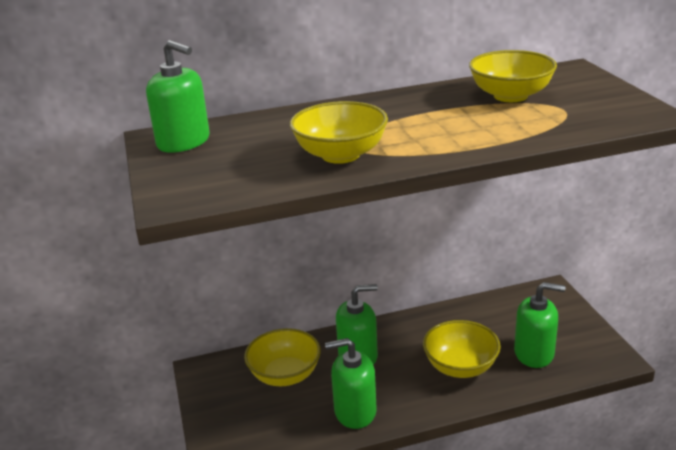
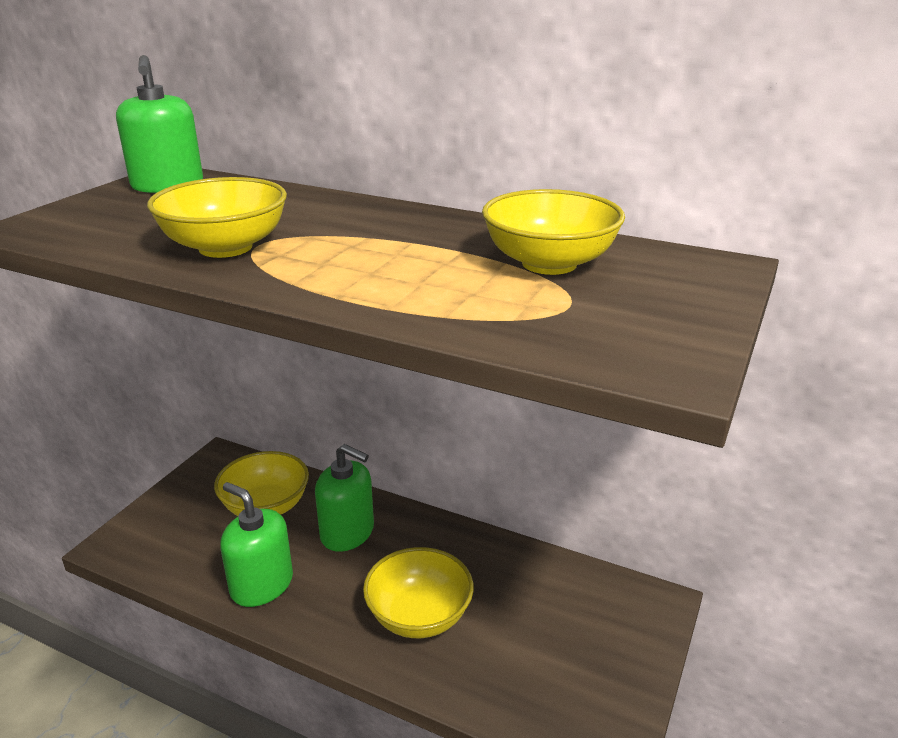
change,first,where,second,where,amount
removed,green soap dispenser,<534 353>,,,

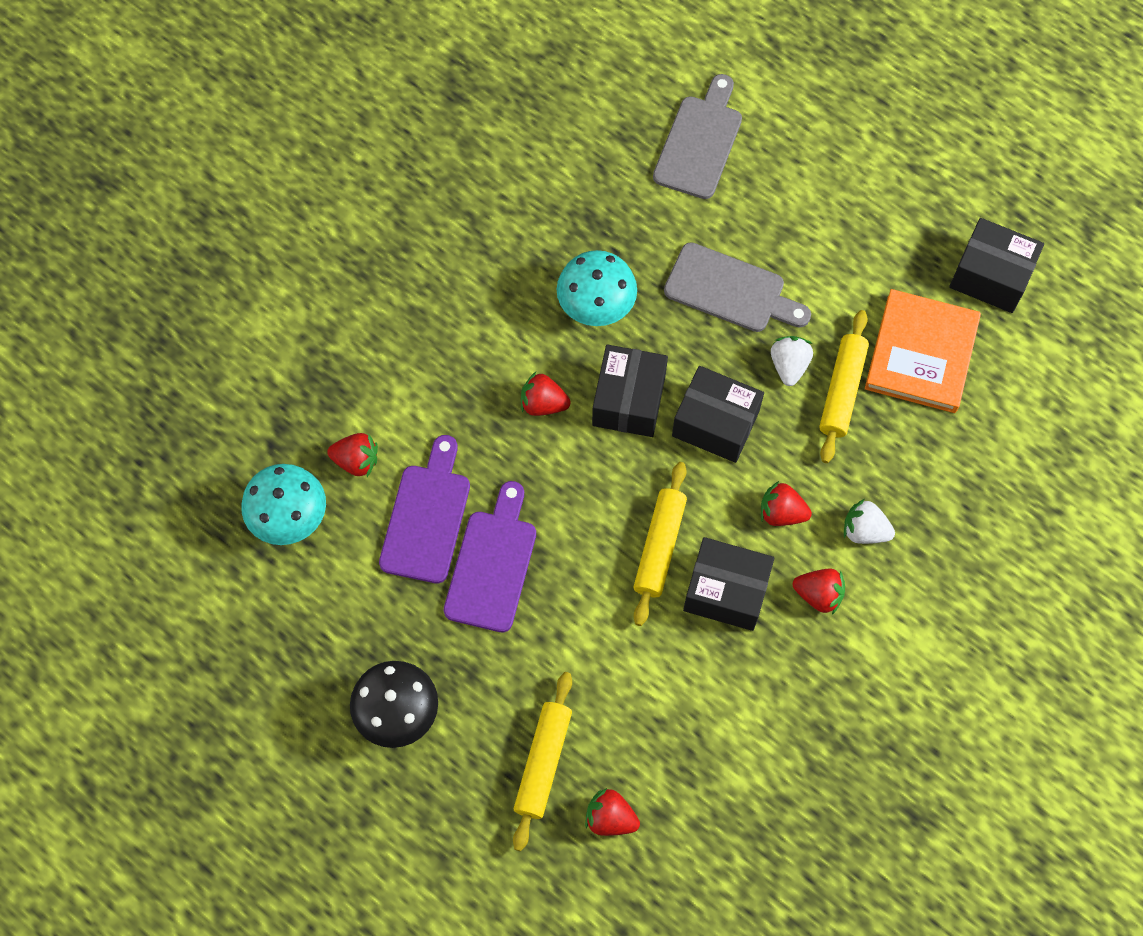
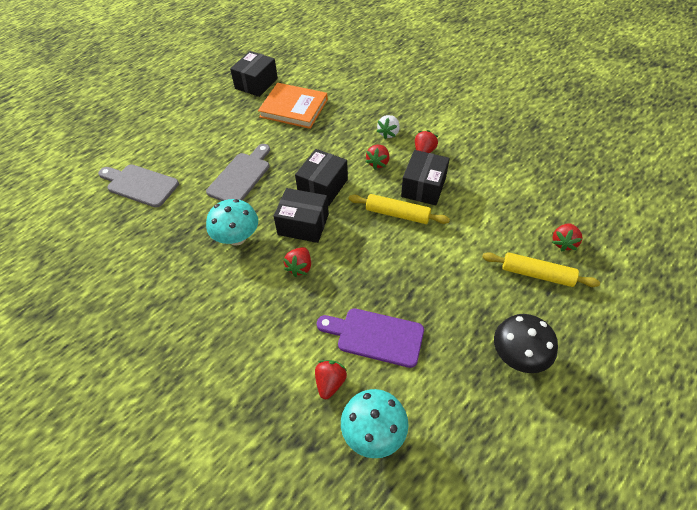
change,first,where,second,where,amount
removed,yellow rolling pin,<842 391>,,,
removed,white strawberry,<789 366>,,,
removed,purple cutting board,<492 564>,,,

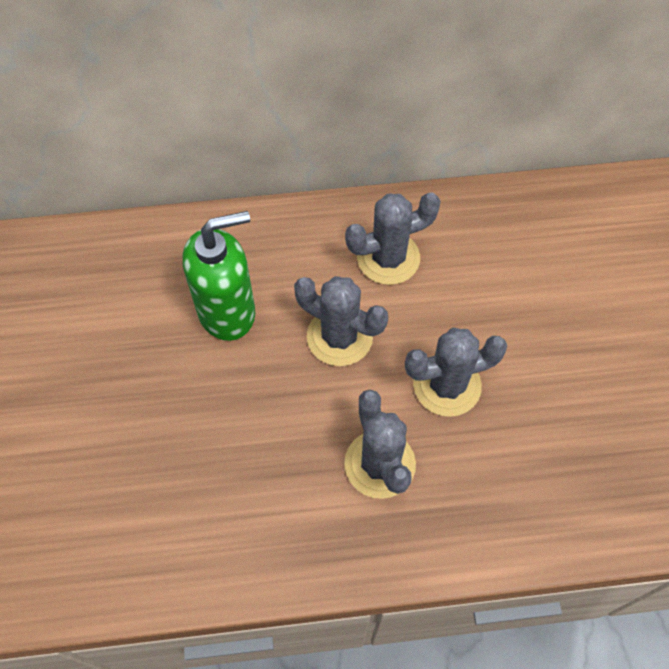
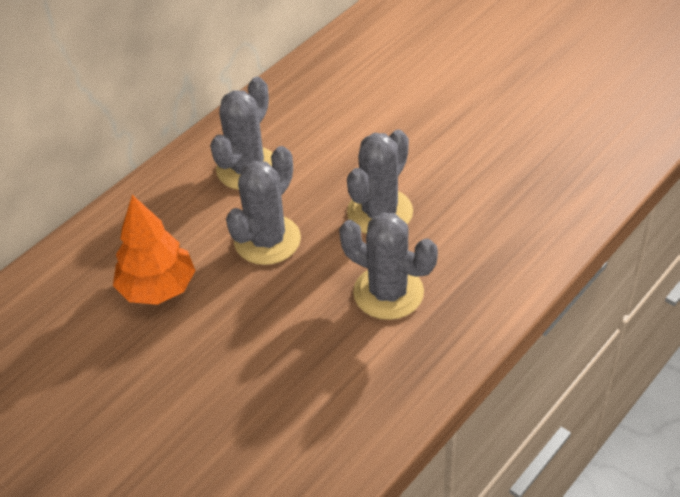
change,first,where,second,where,amount
replaced,green soap dispenser,<227 312>,orange tree,<158 288>,
turned,grey cactus,<339 337>,,<267 240>,45 degrees counterclockwise

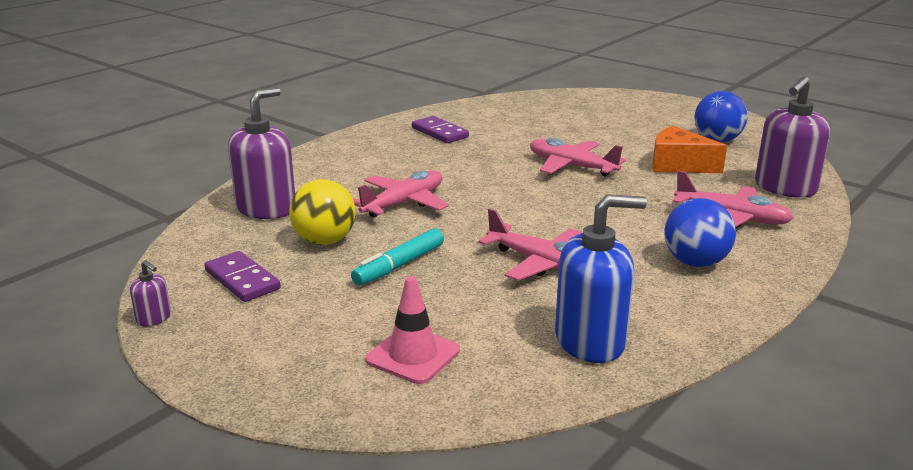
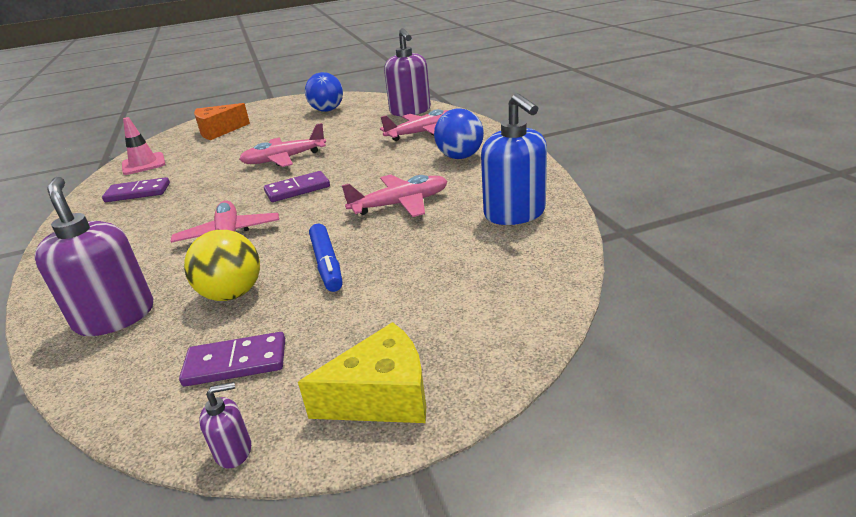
change,first,where,second,where,amount
moved,orange cheese,<678 165>,,<219 131>,
turned,blue soap dispenser,<590 341>,,<515 213>,135 degrees clockwise
recoloured,turquoise marker,<399 265>,blue marker,<327 264>,
moved,pink traffic cone,<413 355>,,<143 164>,
added,,,purple domino,<297 189>,
added,,,yellow cheese,<382 396>,

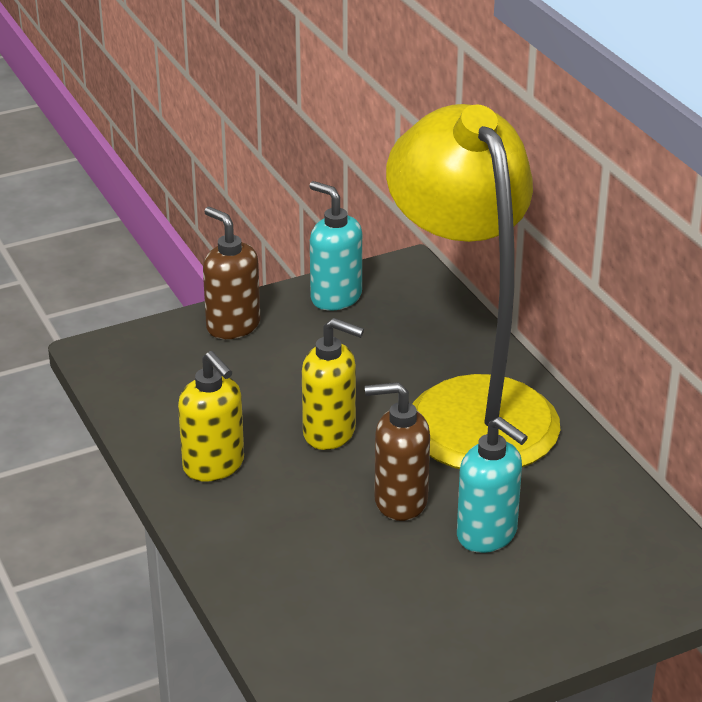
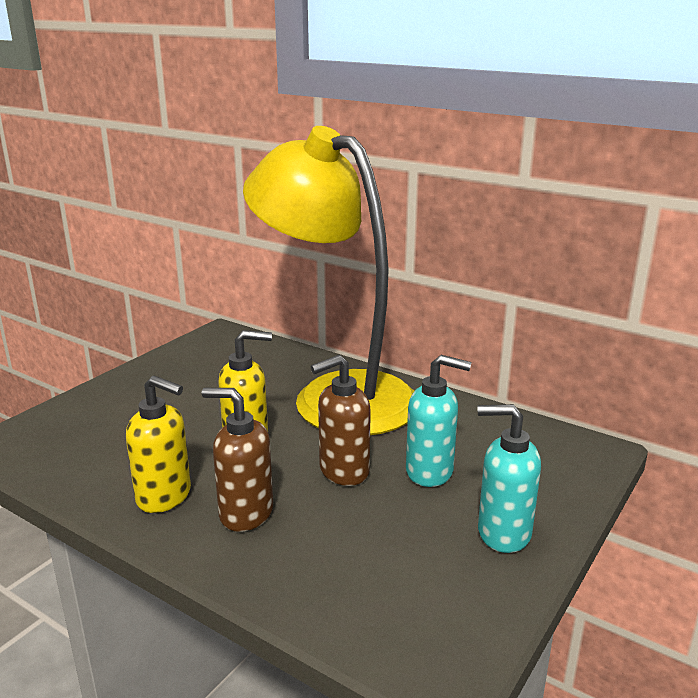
change,first,where,second,where,amount
moved,turquoise soap dispenser,<335 297>,,<503 533>,
moved,brown soap dispenser,<233 326>,,<245 513>,

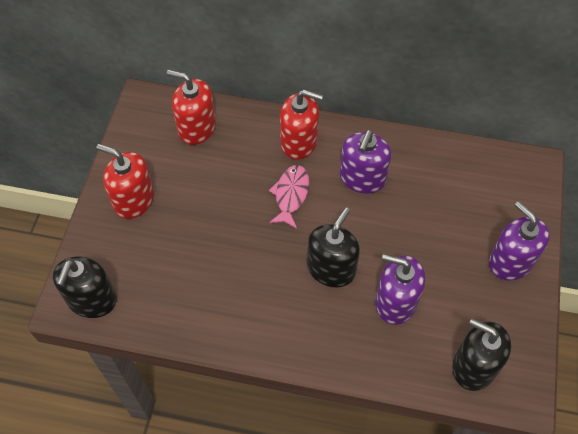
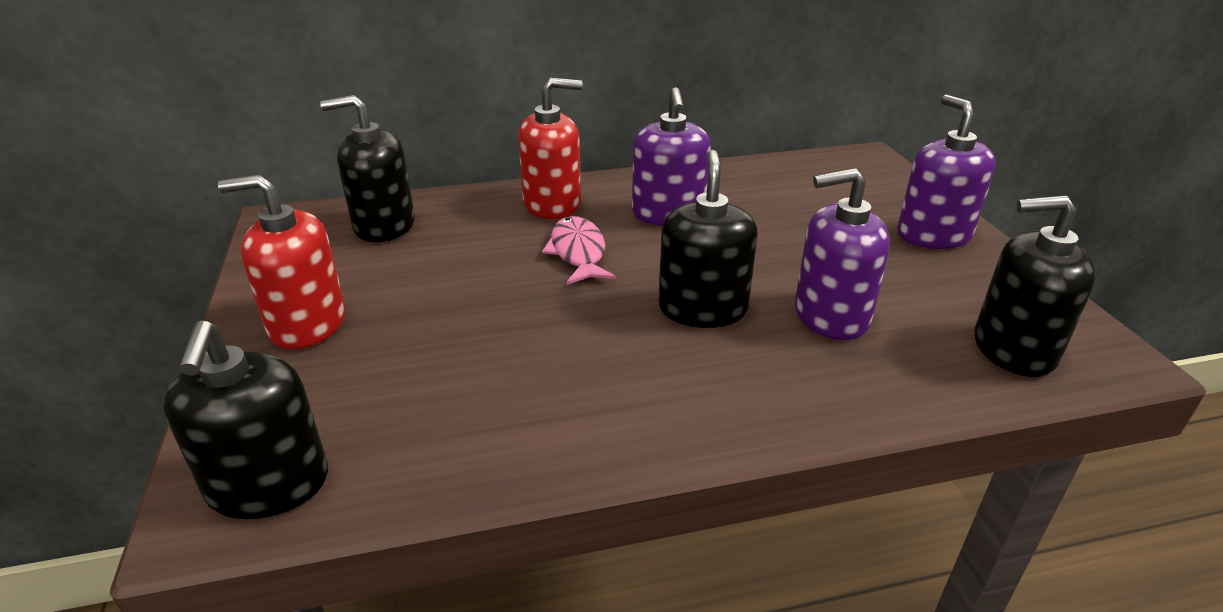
change,first,where,second,where,amount
recoloured,red soap dispenser,<196 128>,black soap dispenser,<384 225>,
turned,purple soap dispenser,<510 261>,,<933 235>,45 degrees clockwise

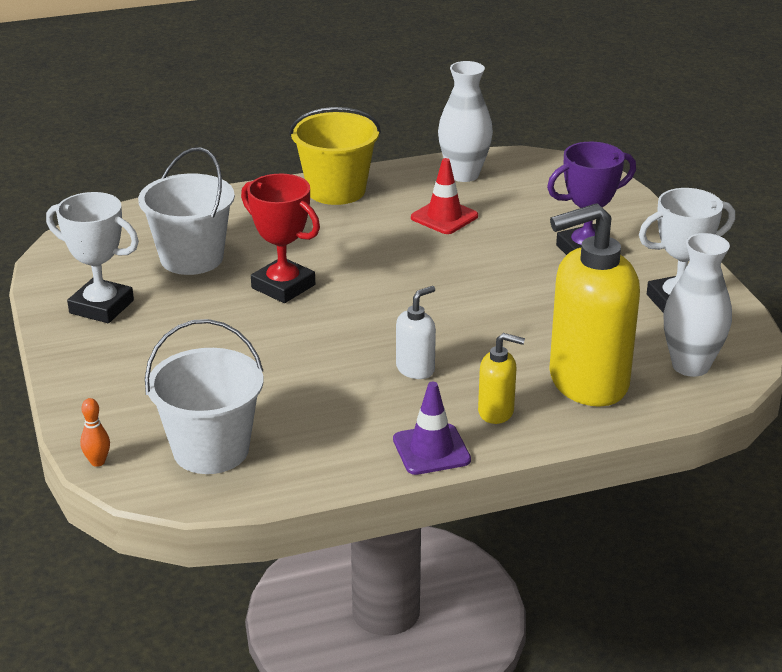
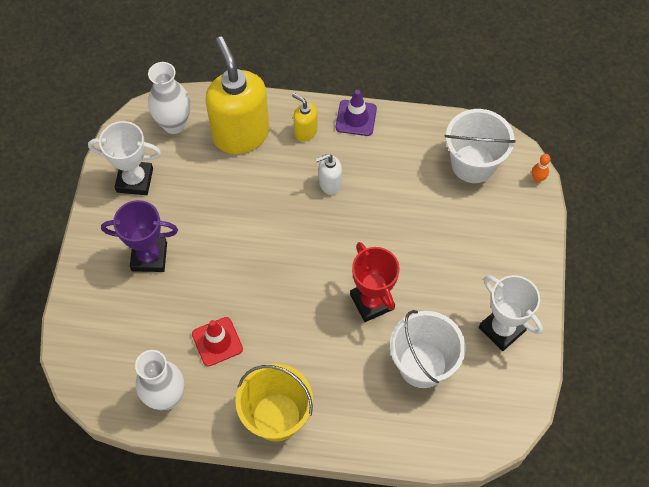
change,first,where,second,where,amount
turned,yellow soap dispenser,<587 382>,,<240 134>,120 degrees counterclockwise

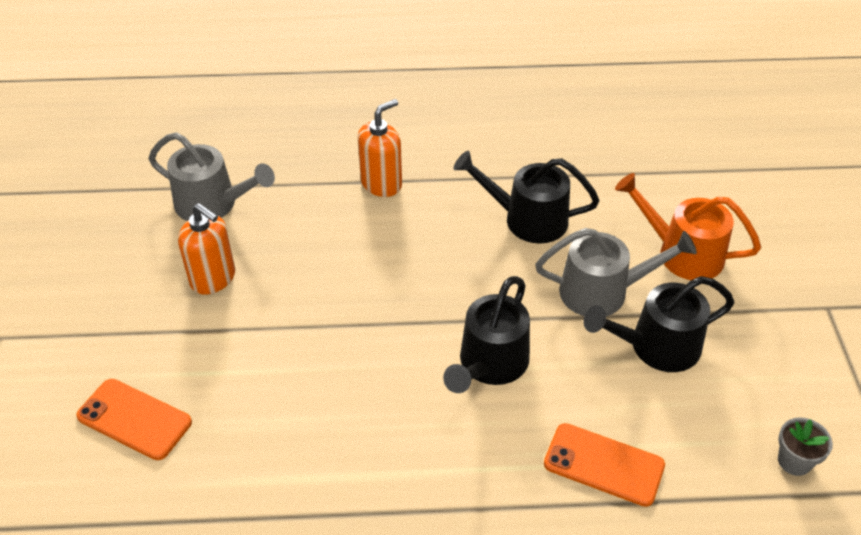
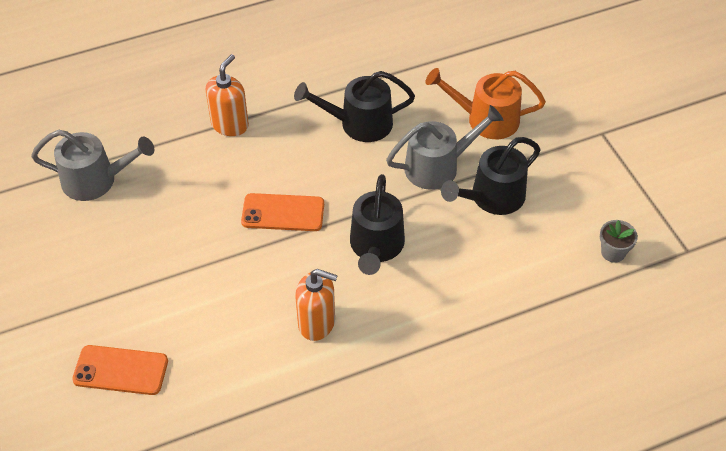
change,first,where,second,where,amount
moved,orange soap dispenser,<213 278>,,<317 323>,
moved,orange phone,<604 464>,,<283 213>,

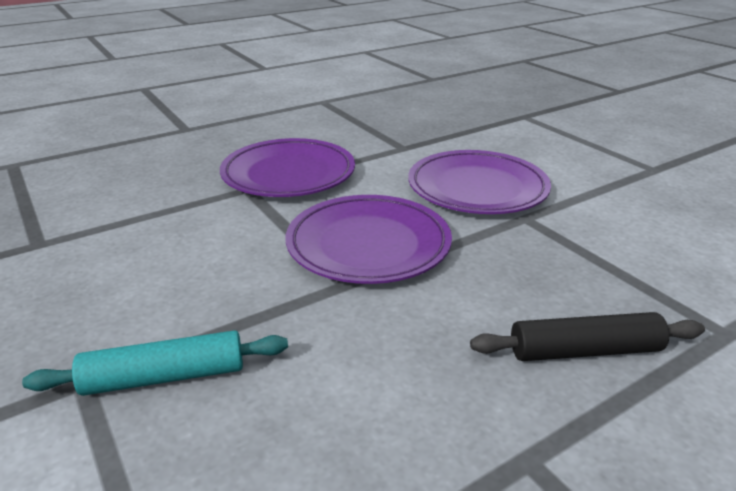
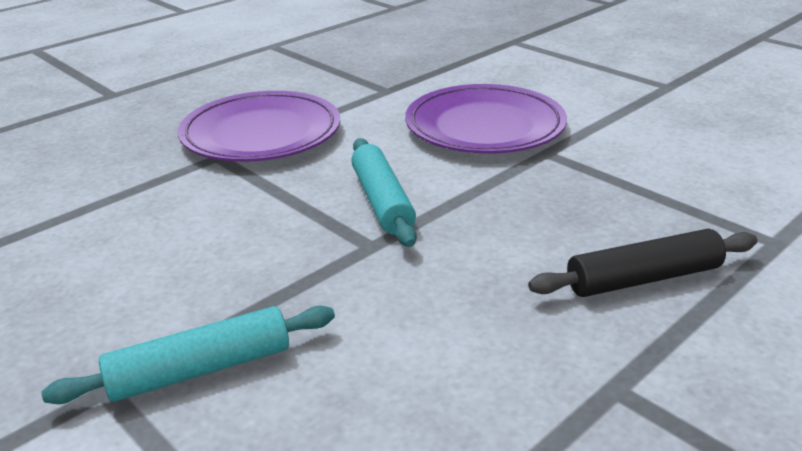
change,first,where,second,where,amount
replaced,purple plate,<368 245>,turquoise rolling pin,<382 201>,

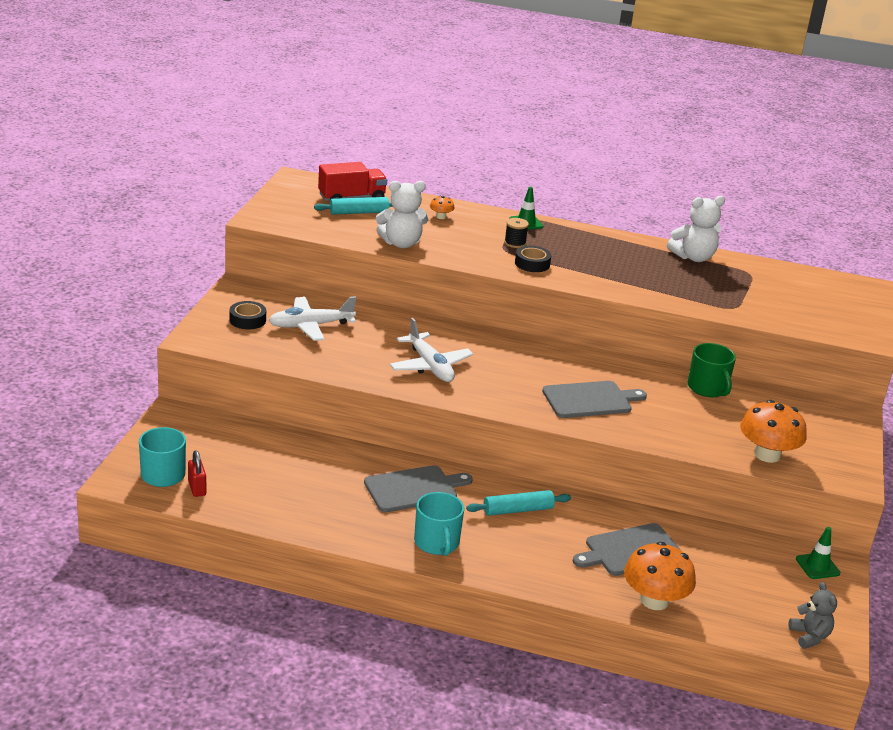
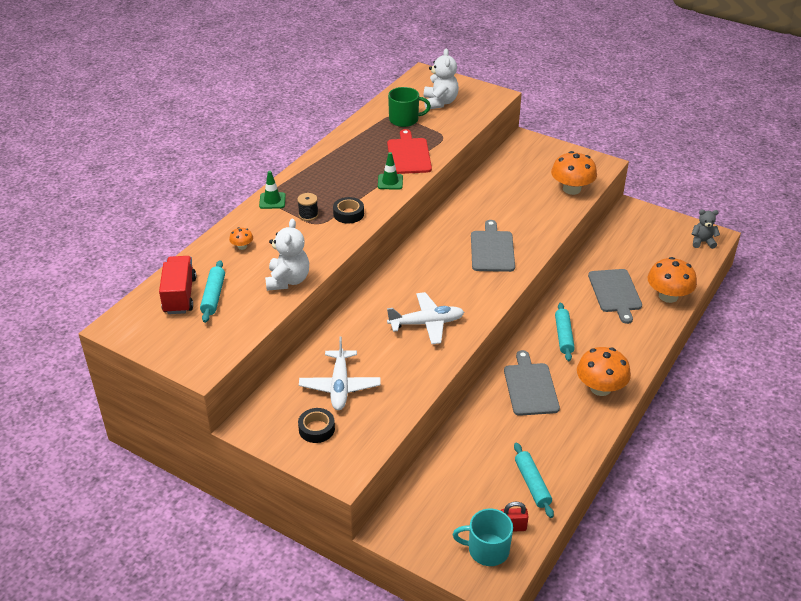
change,first,where,second,where,amount
moved,white teddy bear,<693 257>,,<440 102>,
moved,green mug,<708 388>,,<404 120>,
replaced,turquoise mug,<437 543>,orange mushroom,<600 388>,
moved,green traffic cone,<817 566>,,<390 182>,
added,,,red cutting board,<408 155>,
added,,,turquoise rolling pin,<532 484>,

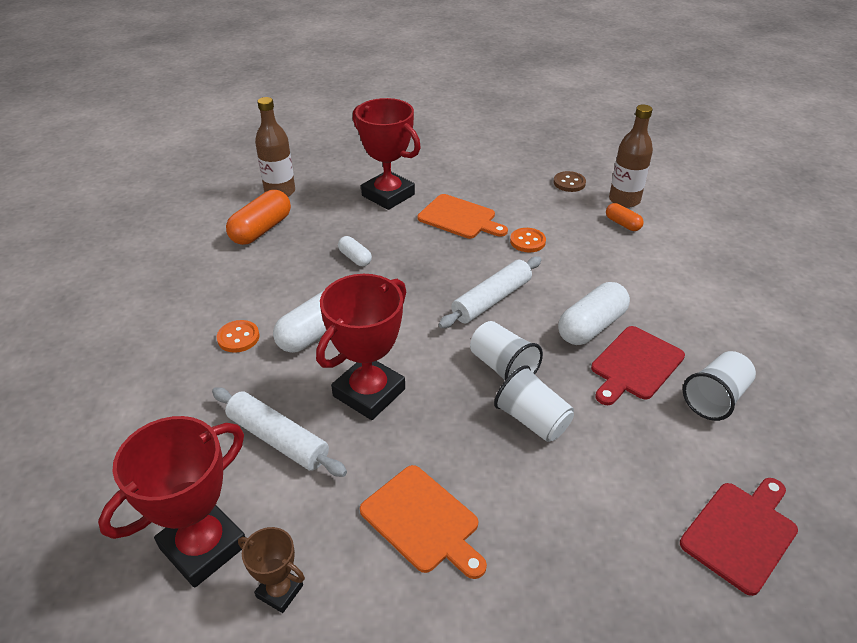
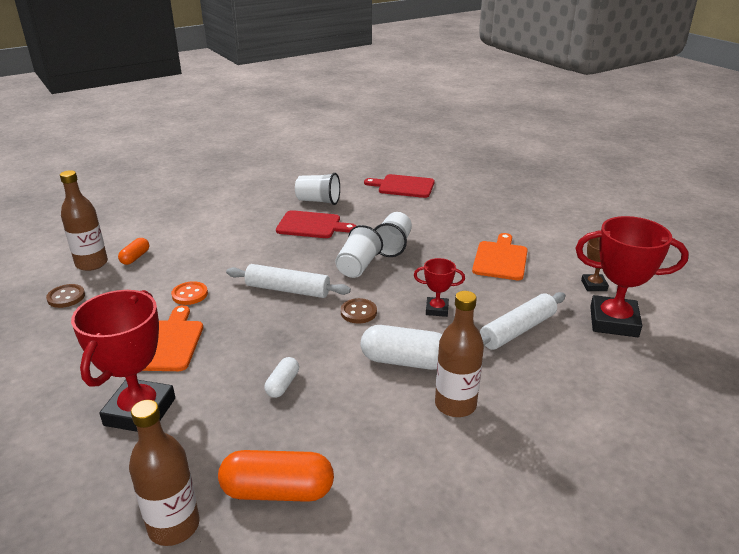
change,first,where,second,where,amount
resized,red trophy,<369 393>,,<437 309>,x0.51
removed,white capsule,<591 326>,,,
replaced,orange button,<238 337>,brown bottle,<455 404>,
turned,white rolling pin,<278 439>,,<518 330>,45 degrees clockwise
added,,,brown button,<358 312>,

